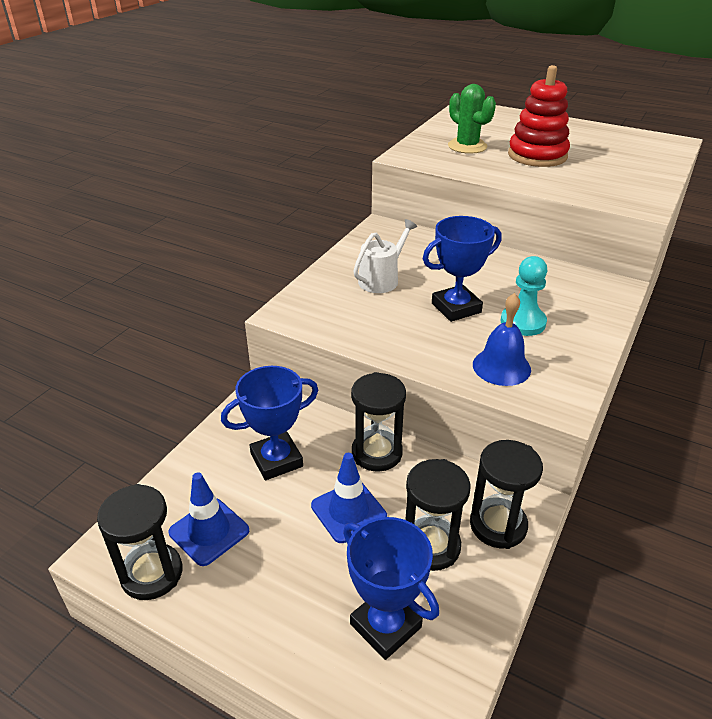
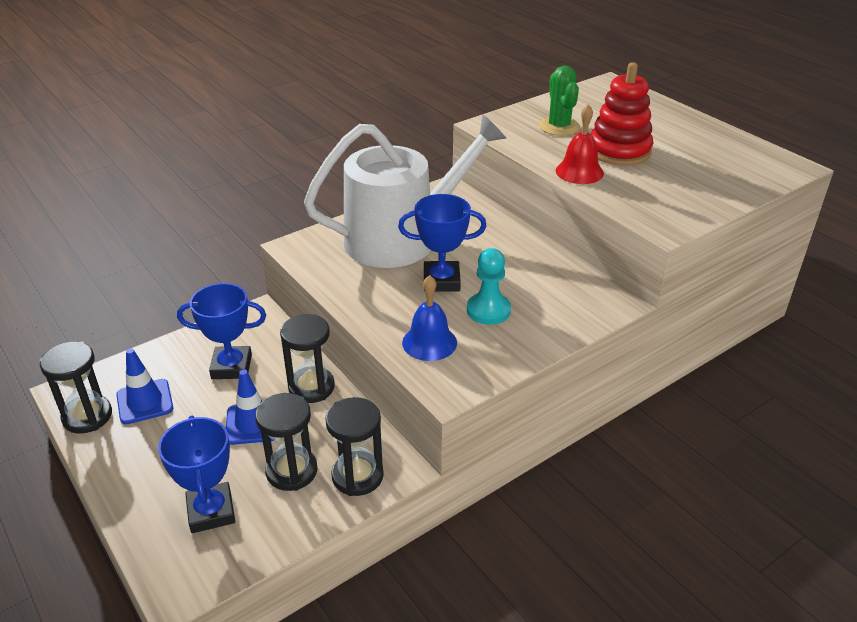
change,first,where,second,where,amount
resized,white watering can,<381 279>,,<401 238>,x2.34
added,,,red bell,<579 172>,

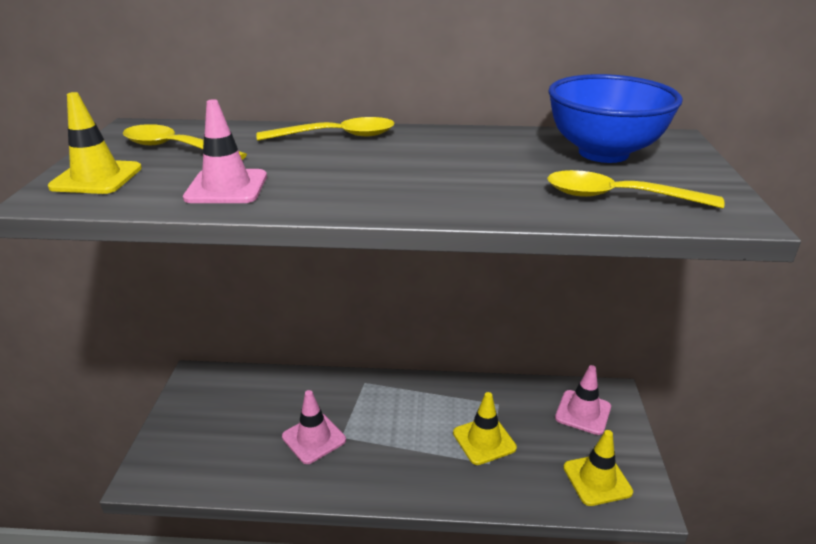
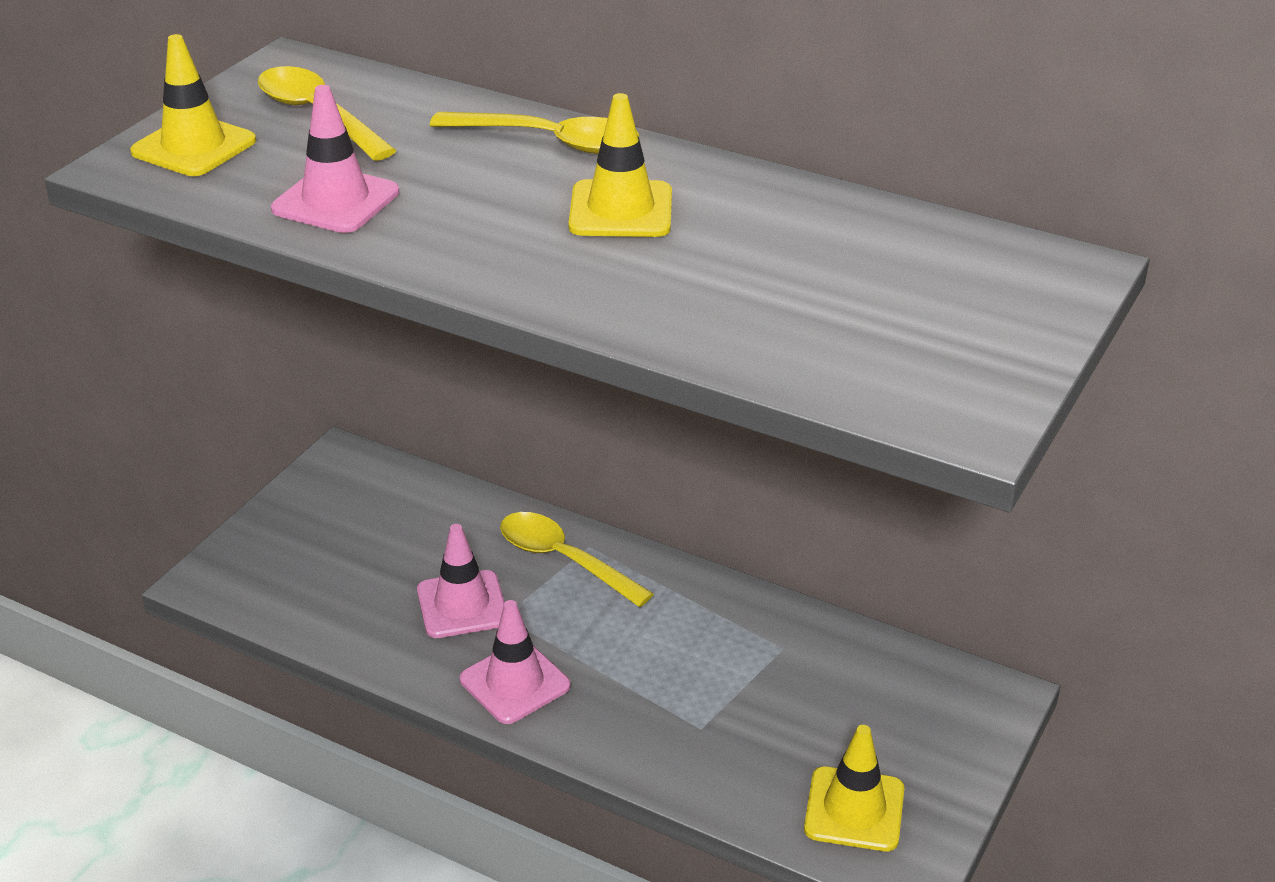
change,first,where,second,where,amount
removed,blue bowl,<603 153>,,,
moved,yellow spoon,<617 197>,,<563 559>,
moved,pink traffic cone,<583 412>,,<515 683>,
moved,yellow traffic cone,<484 440>,,<621 210>,

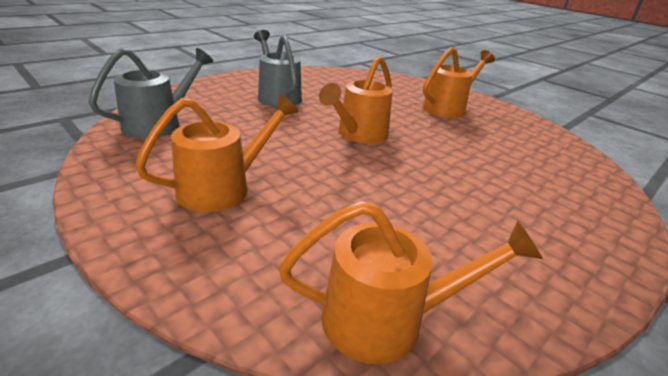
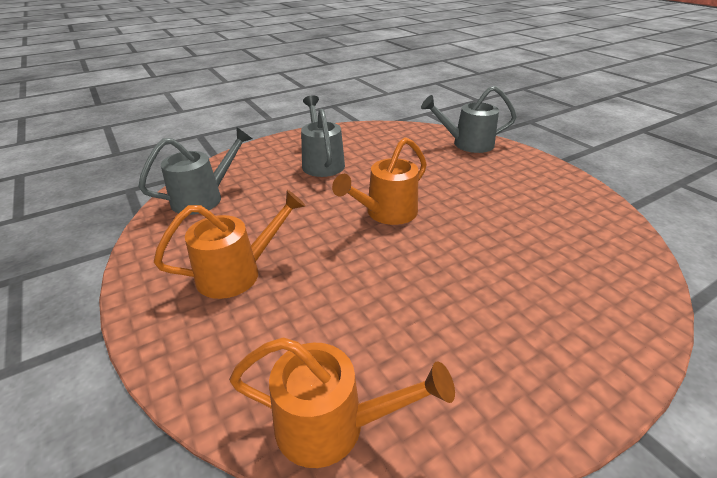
change,first,where,second,where,amount
removed,orange watering can,<448 108>,,,
added,,,grey watering can,<466 144>,

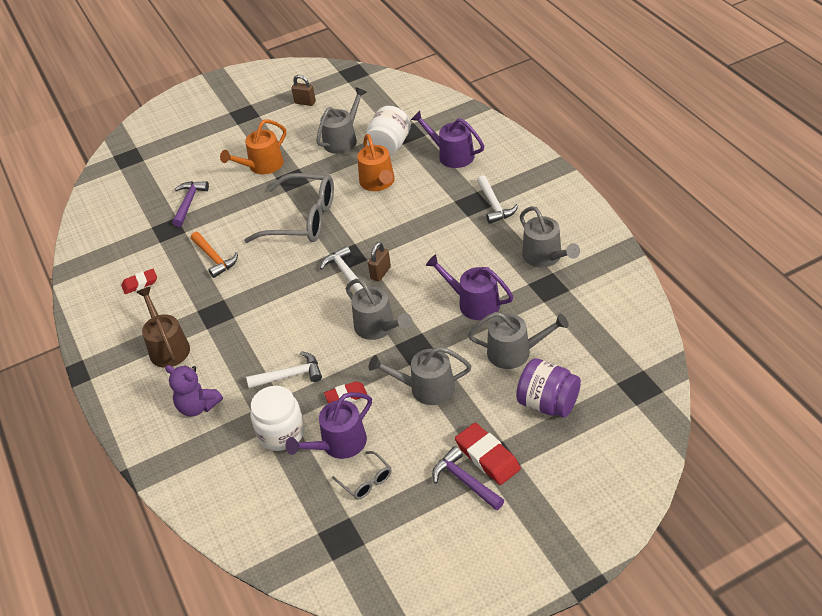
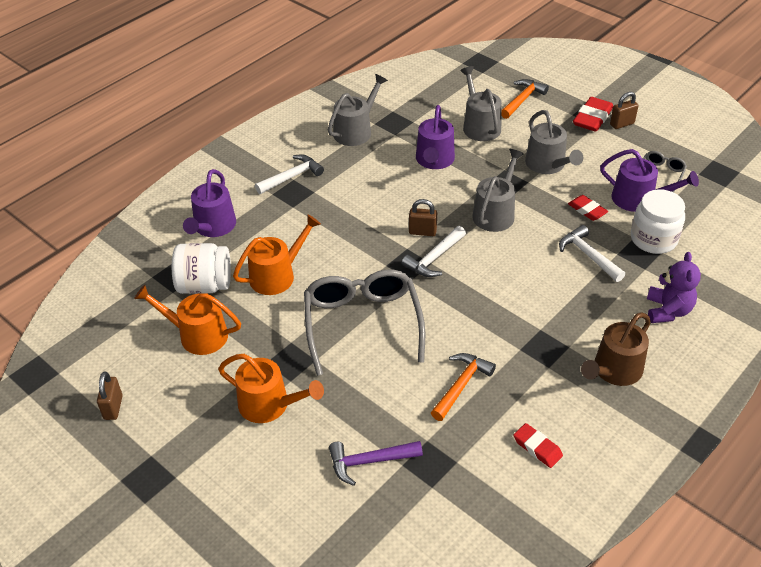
change,first,where,second,where,amount
recoloured,grey watering can,<343 139>,orange watering can,<197 335>,
replaced,purple jar,<548 403>,orange hammer,<522 99>,
replaced,purple hammer,<465 481>,brown padlock,<622 124>,

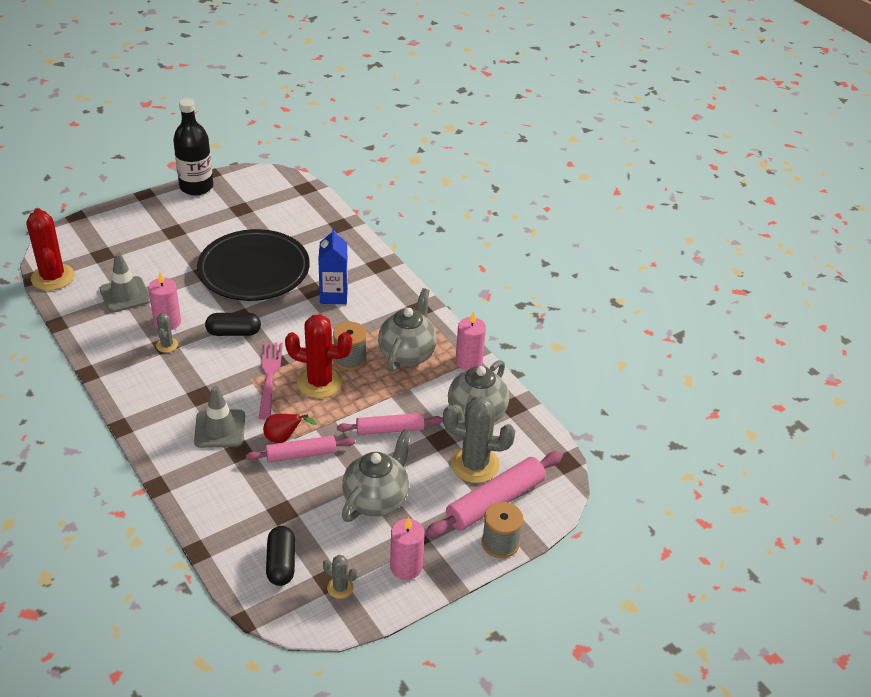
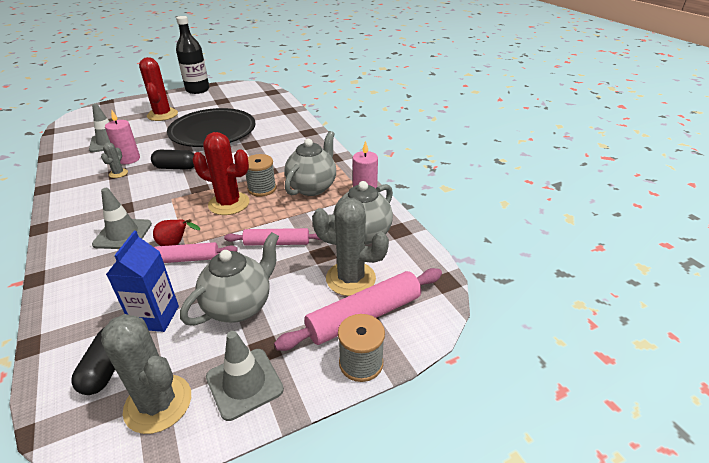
change,first,where,second,where,amount
moved,red cactus,<52 277>,,<162 115>,
moved,blue carton,<333 295>,,<156 317>,
removed,pink fork,<269 377>,,,
replaced,pink candle,<406 567>,grey traffic cone,<244 383>,
resized,grey cactus,<340 588>,,<158 403>,x2.06

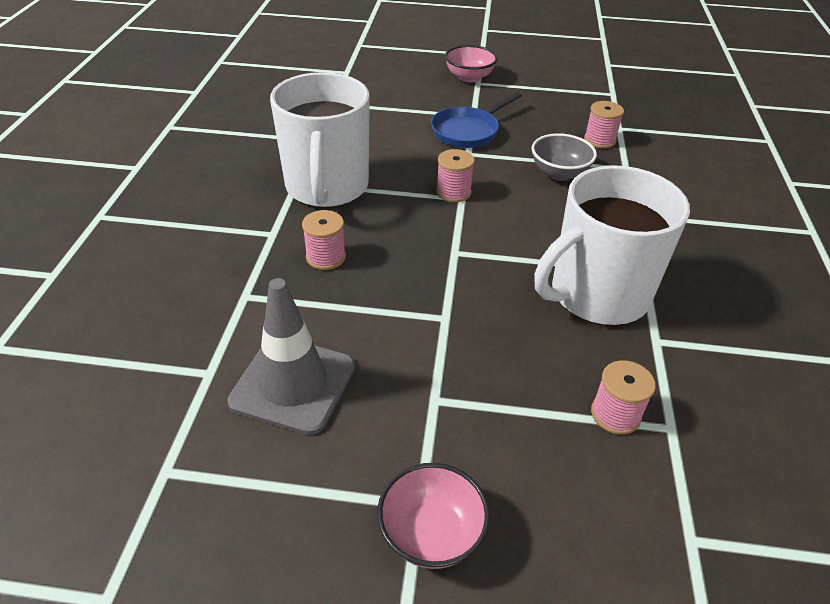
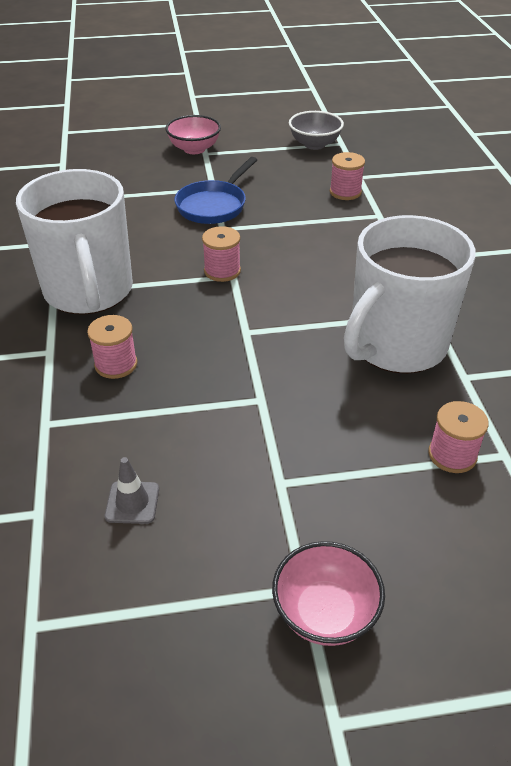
change,first,where,second,where,amount
moved,grey bowl,<559 173>,,<314 144>,
resized,grey traffic cone,<293 384>,,<132 502>,x0.46

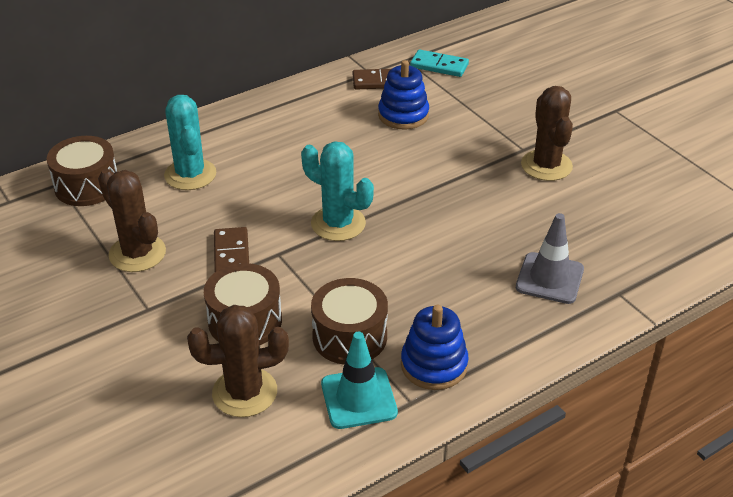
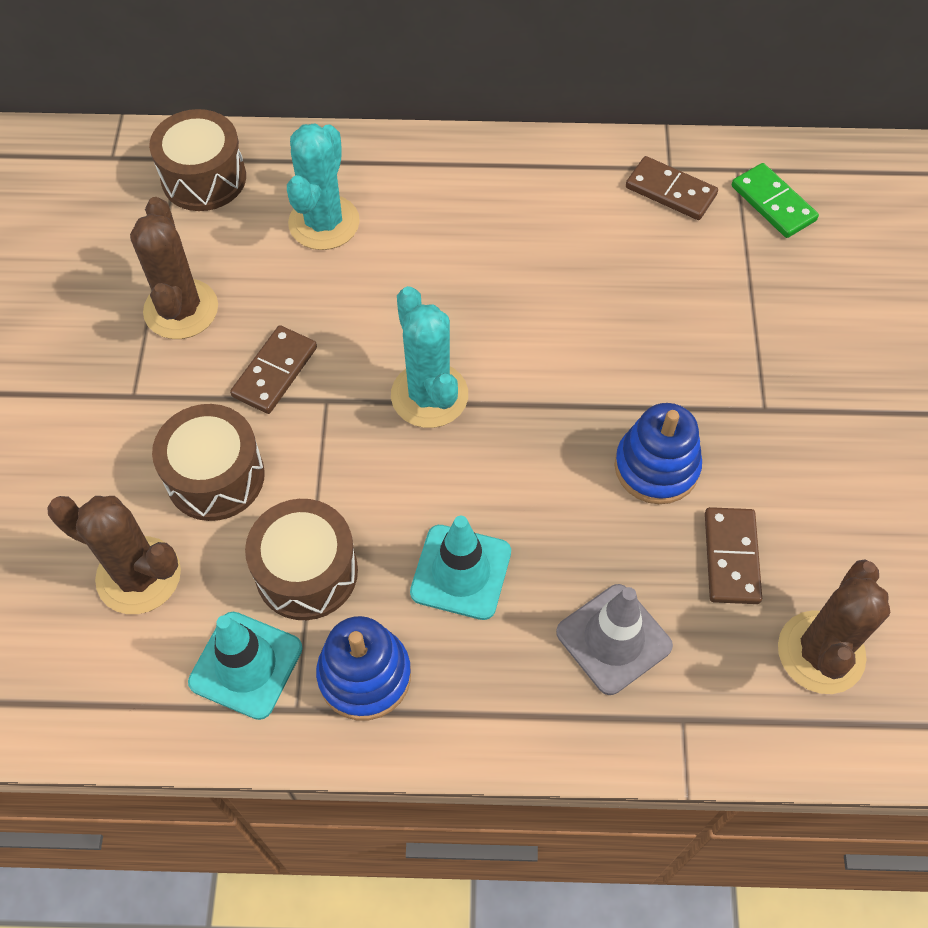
change,first,where,second,where,amount
recoloured,turquoise domino,<439 66>,green domino,<773 203>,
moved,blue stacking toy,<403 115>,,<656 467>,
moved,brown cactus,<546 165>,,<821 652>,
added,,,brown domino,<731 557>,
added,,,turquoise traffic cone,<461 572>,

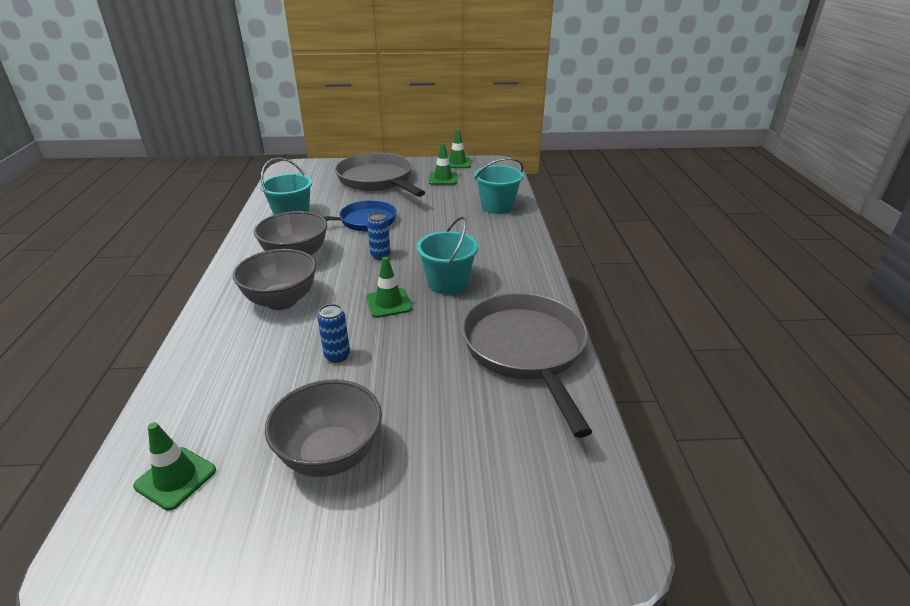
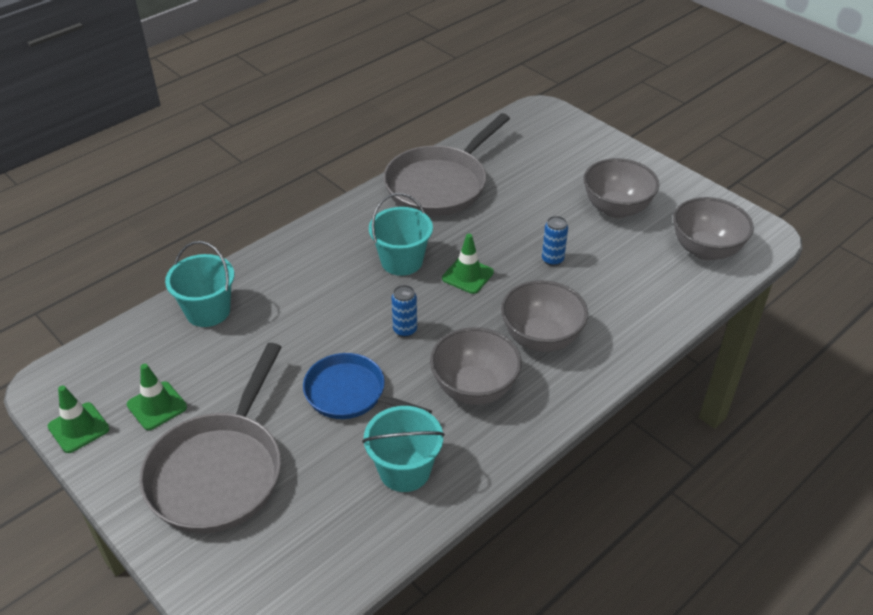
change,first,where,second,where,amount
replaced,green traffic cone,<175 478>,grey bowl,<705 250>,

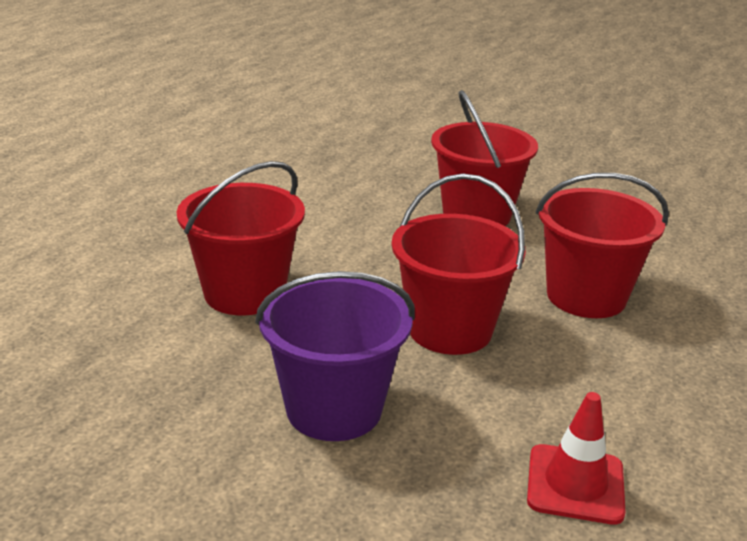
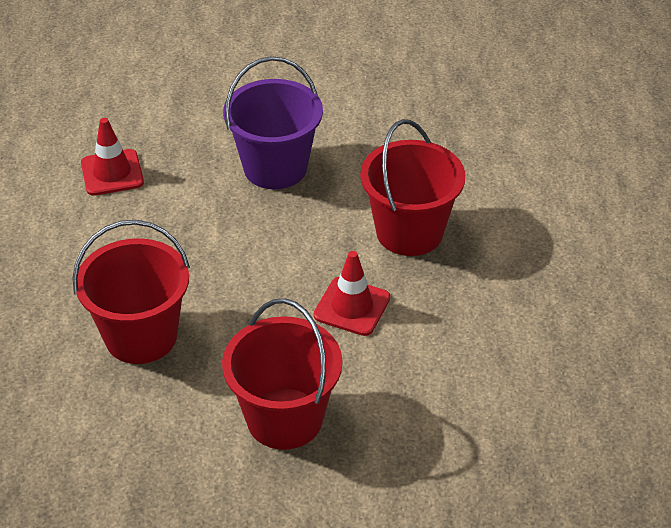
change,first,where,second,where,amount
removed,red bucket,<450 330>,,,
added,,,red traffic cone,<352 306>,

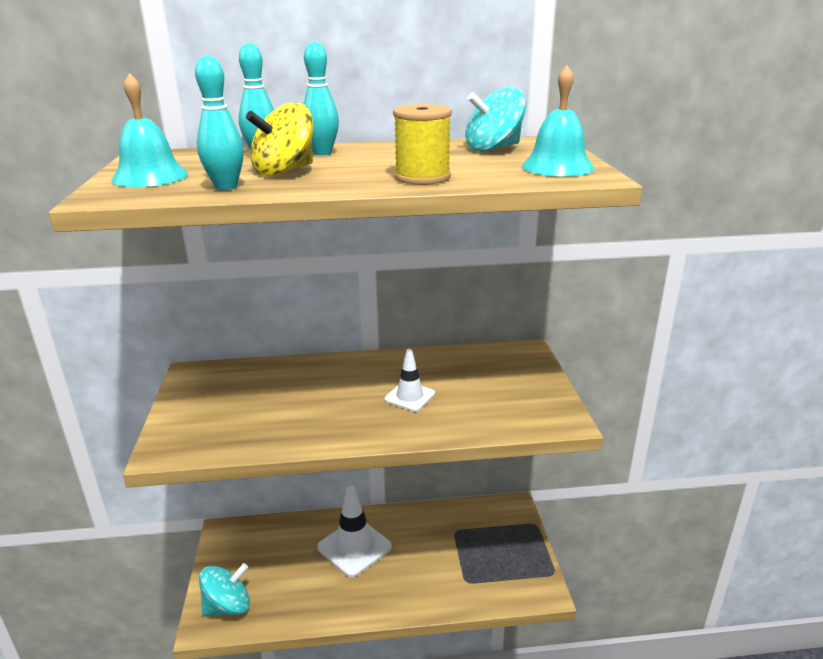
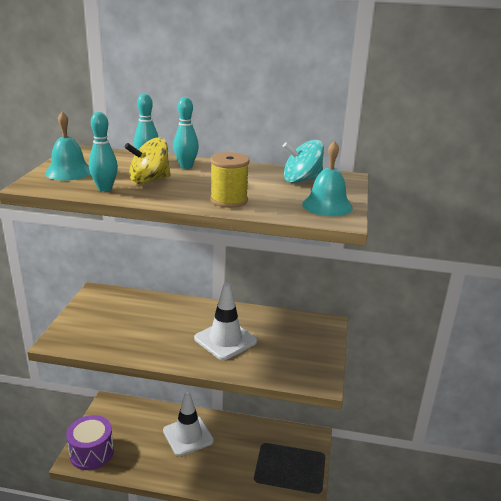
change,first,where,second,where,amount
resized,white traffic cone,<410 397>,,<225 340>,x1.71
replaced,turquoise spinning top,<228 606>,purple drum,<91 453>,

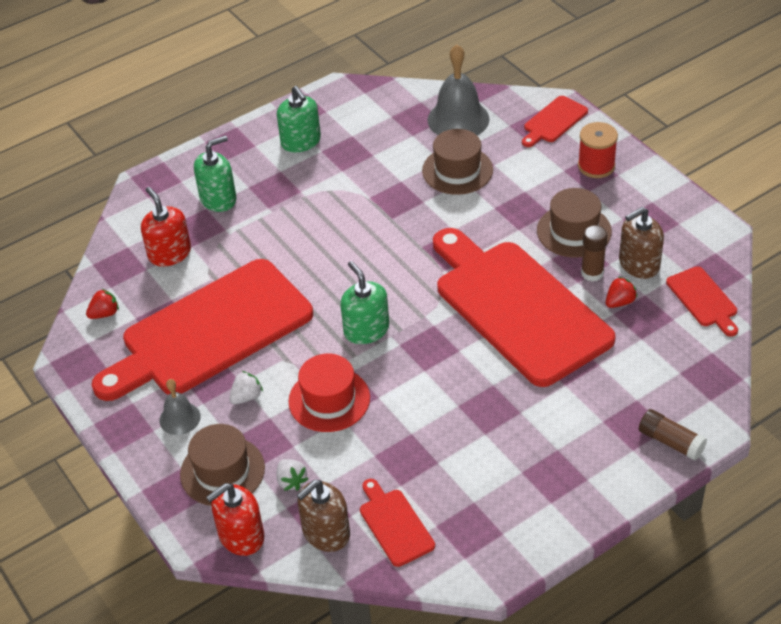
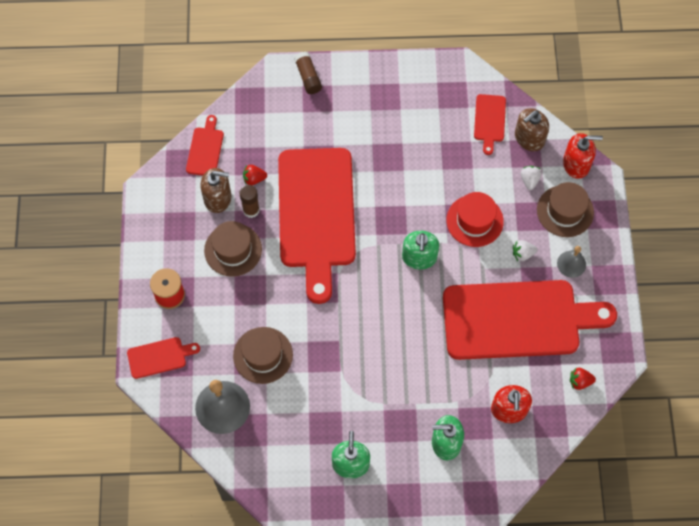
change,first,where,second,where,amount
turned,brown soap dispenser,<326 532>,,<529 138>,150 degrees clockwise

